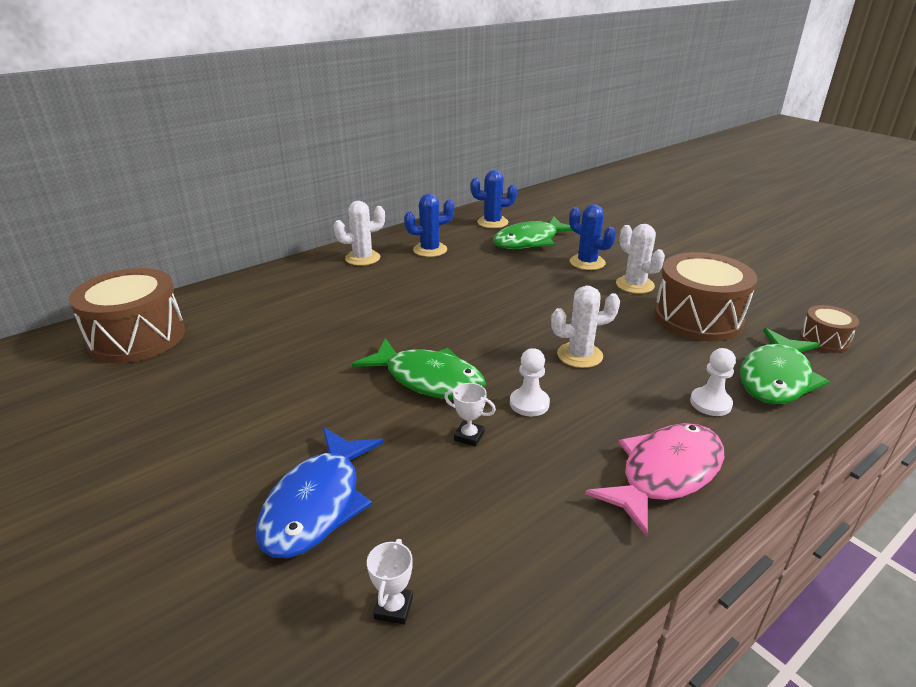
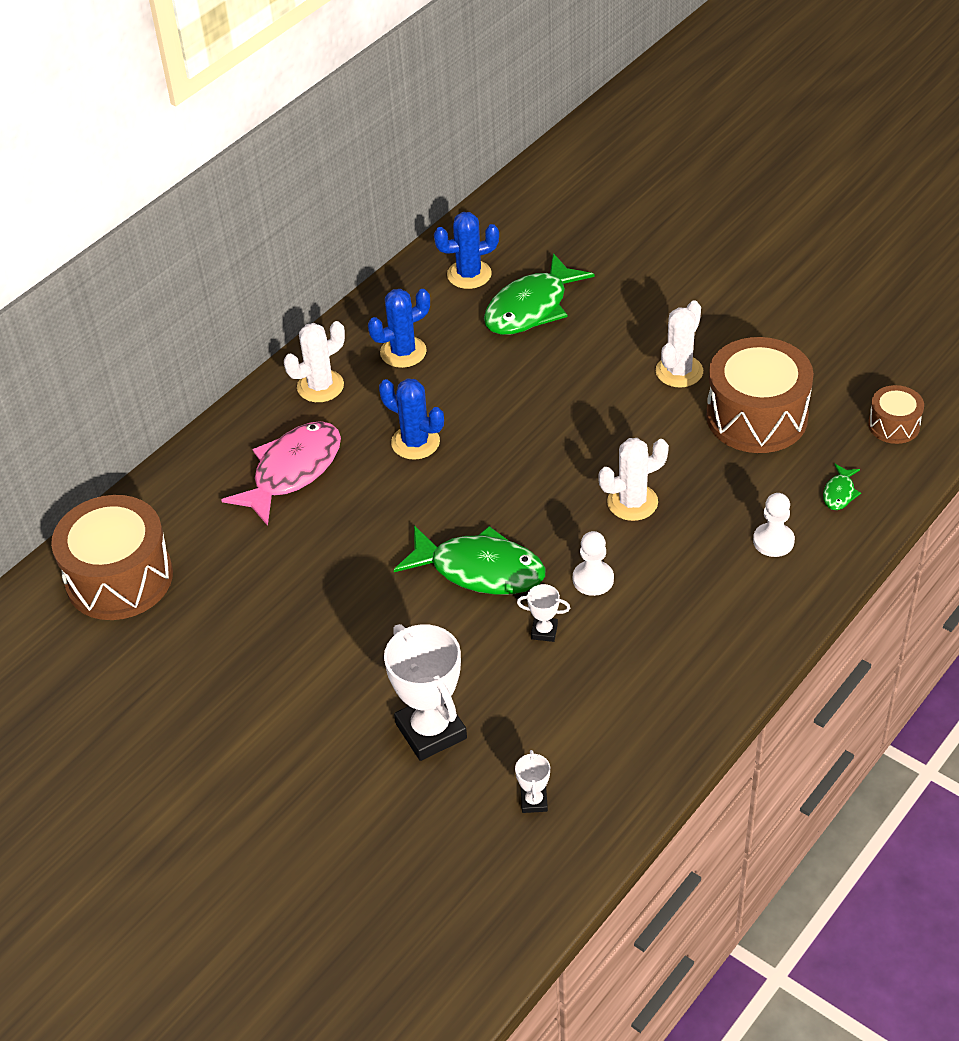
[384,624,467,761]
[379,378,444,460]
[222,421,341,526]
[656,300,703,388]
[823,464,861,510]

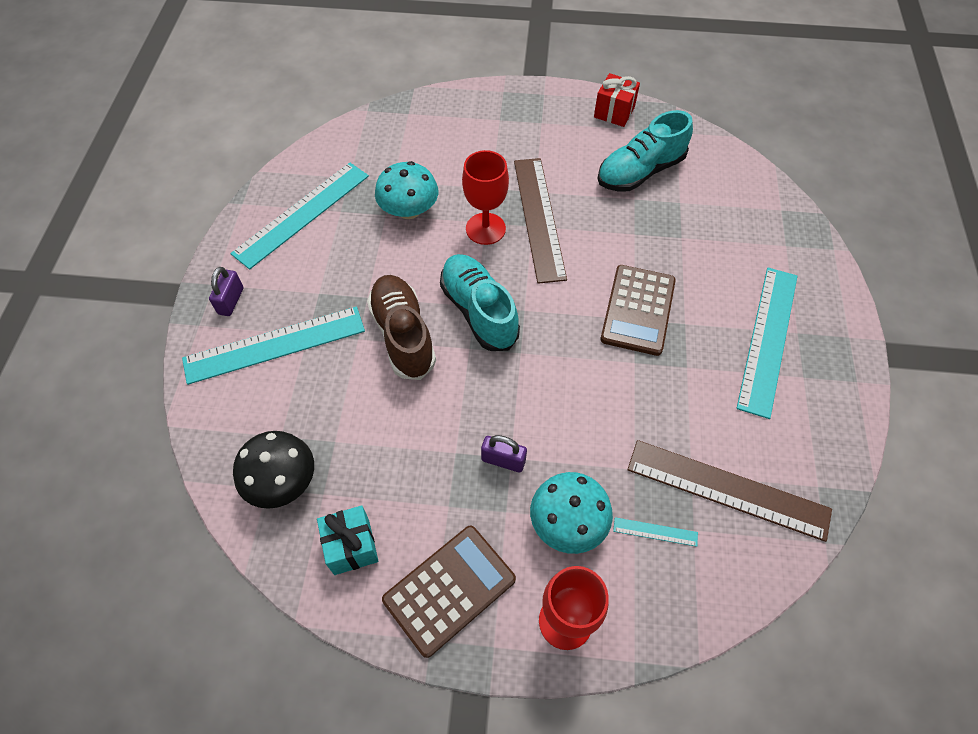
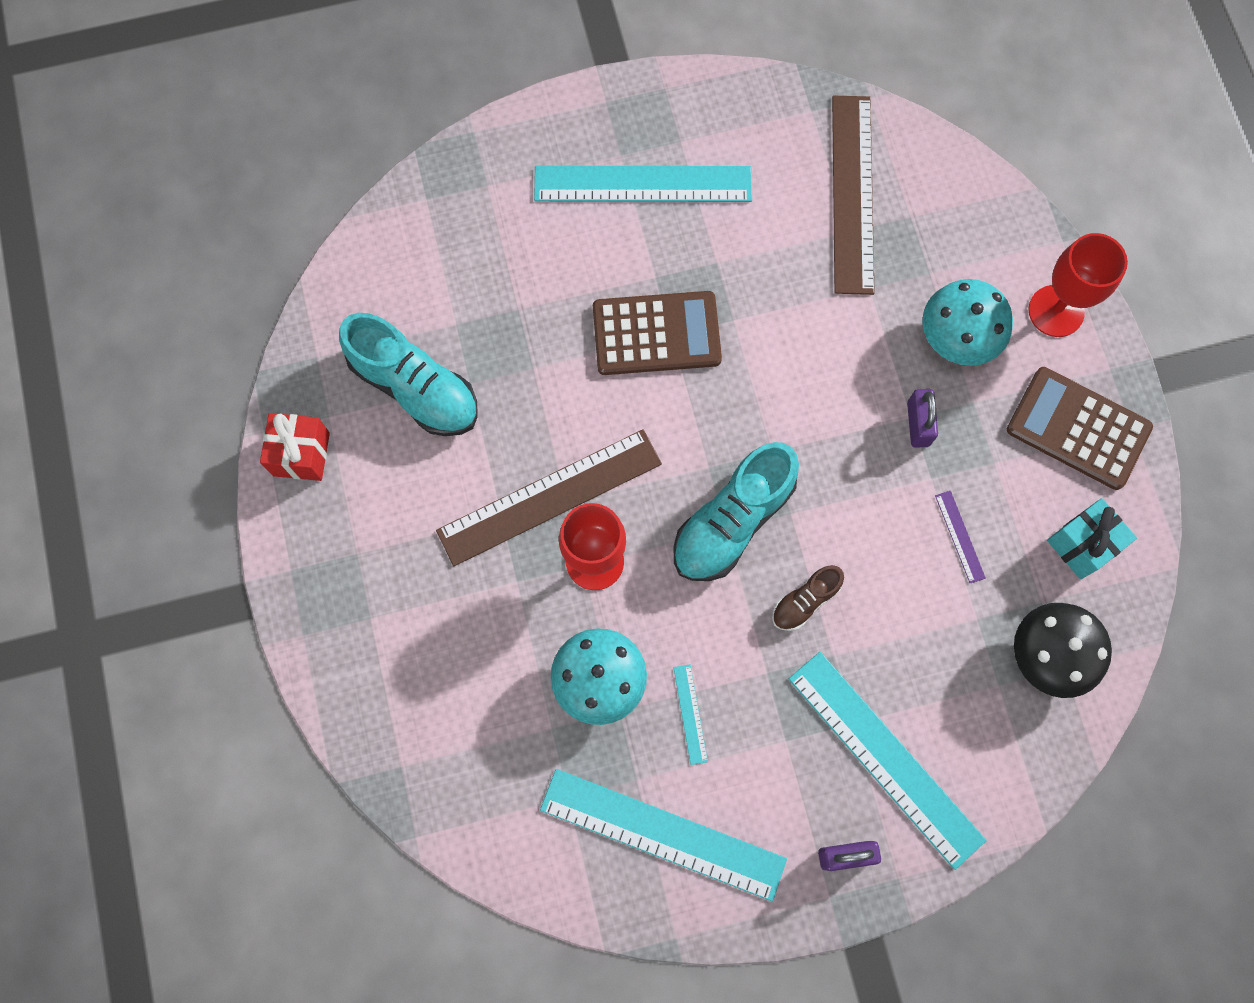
[772,565,844,631]
[673,664,708,765]
[935,491,986,583]

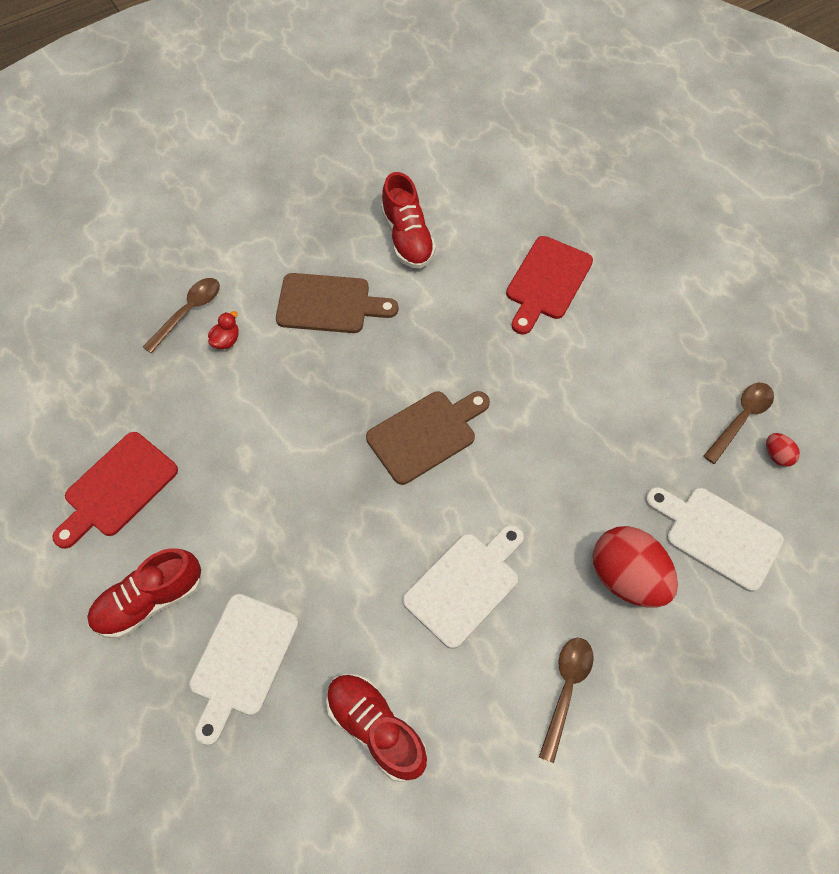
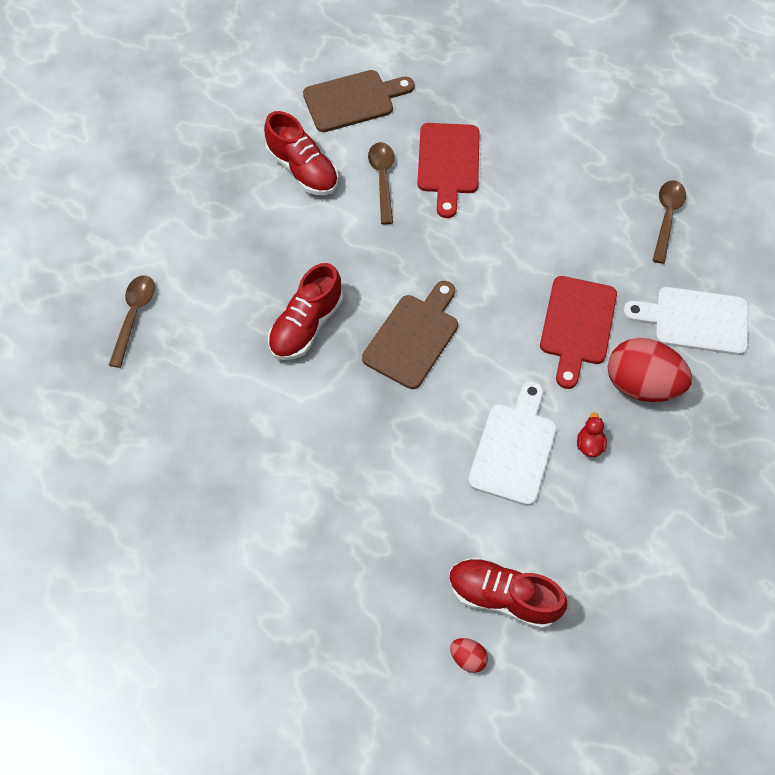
[540,276,617,389]
[268,263,343,360]
[189,594,299,746] (first image)
[577,412,607,457]
[303,70,414,132]
[368,142,394,224]
[450,638,488,673]

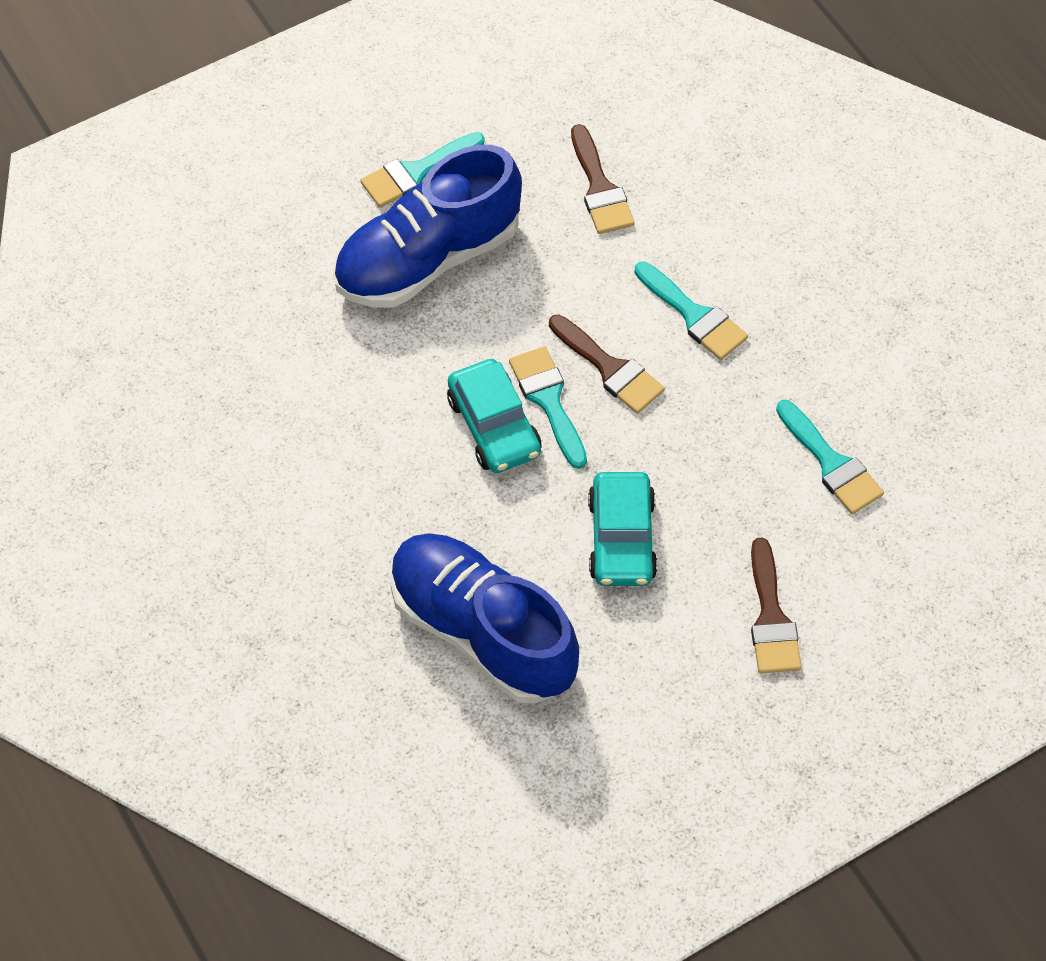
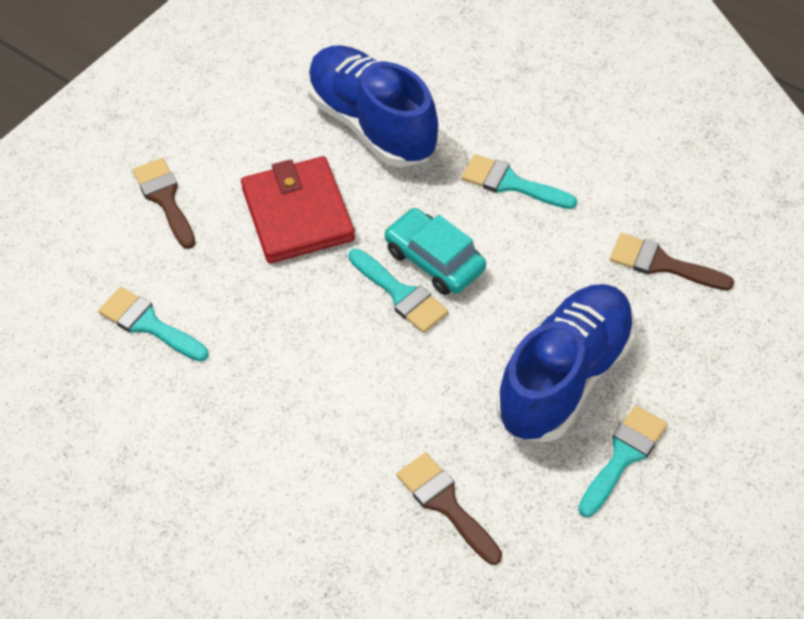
[307,45,438,167]
[610,233,734,290]
[241,156,355,263]
[461,154,577,209]

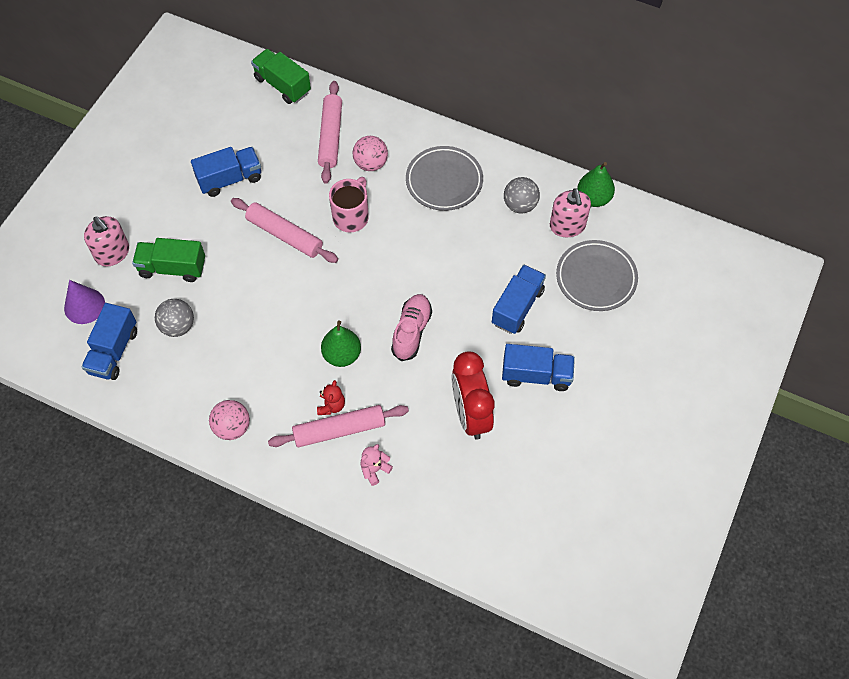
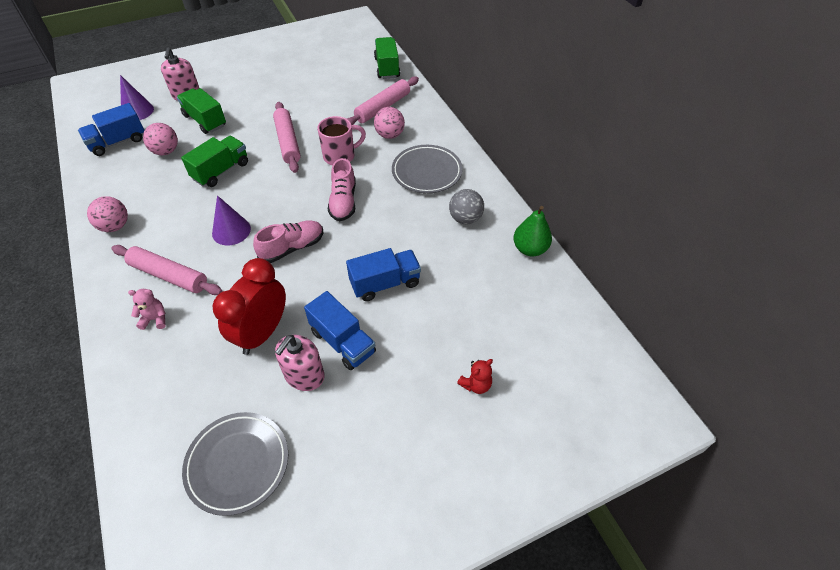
[143,123,178,155]
[191,147,261,197] (first image)
[457,359,493,394]
[212,195,251,245]
[275,335,325,391]
[182,412,288,516]
[181,136,248,187]
[328,158,356,222]

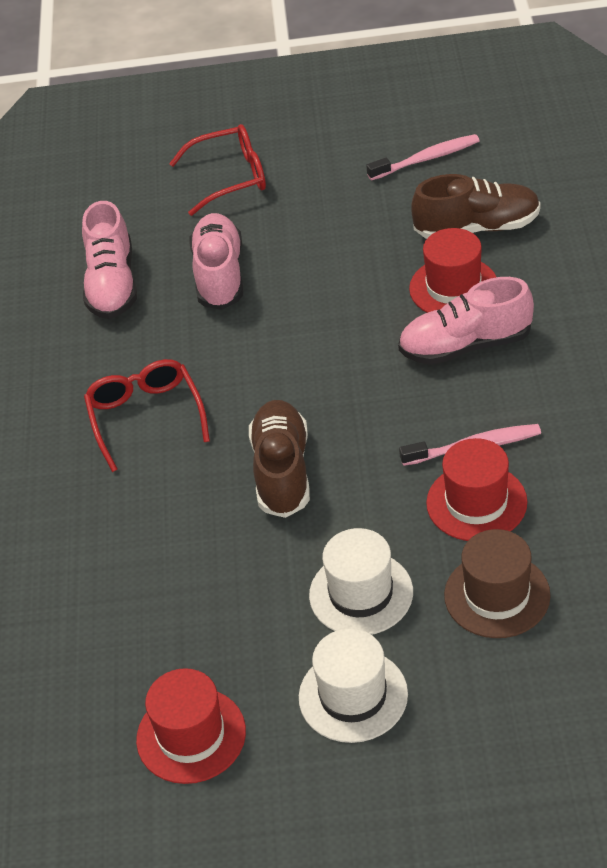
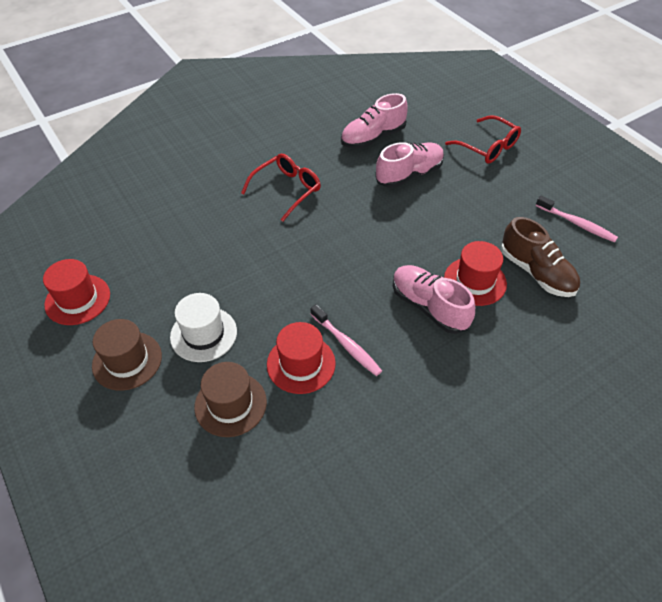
[249,400,310,518] (first image)
[92,319,162,391]

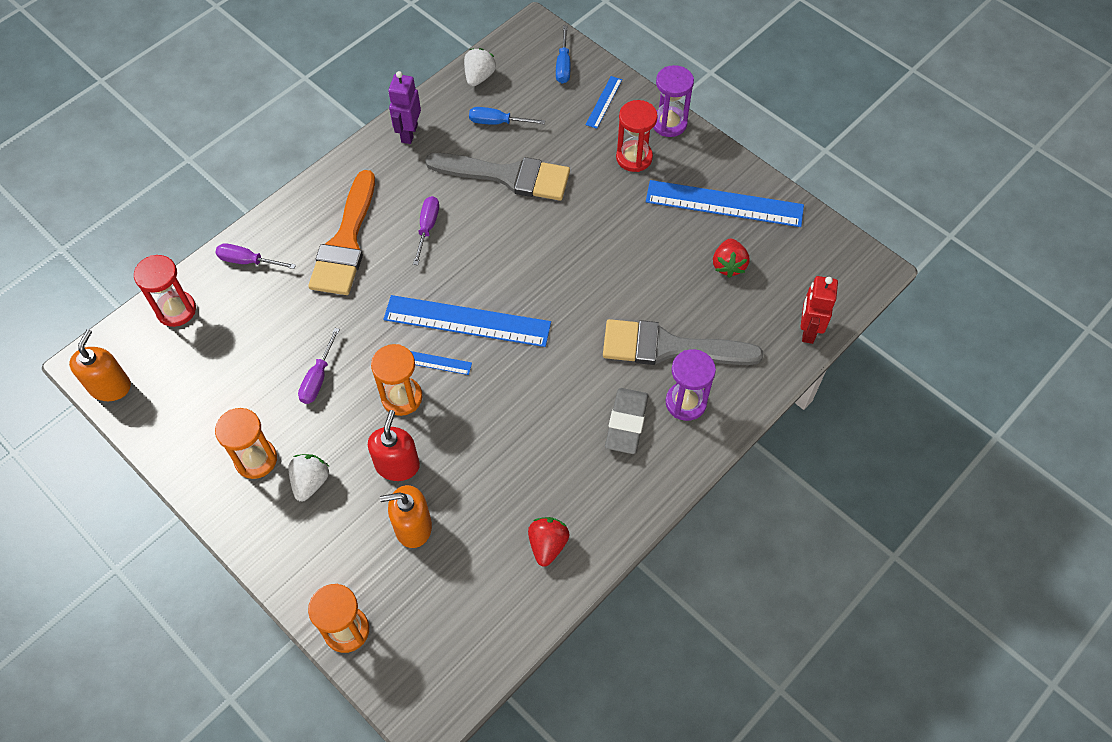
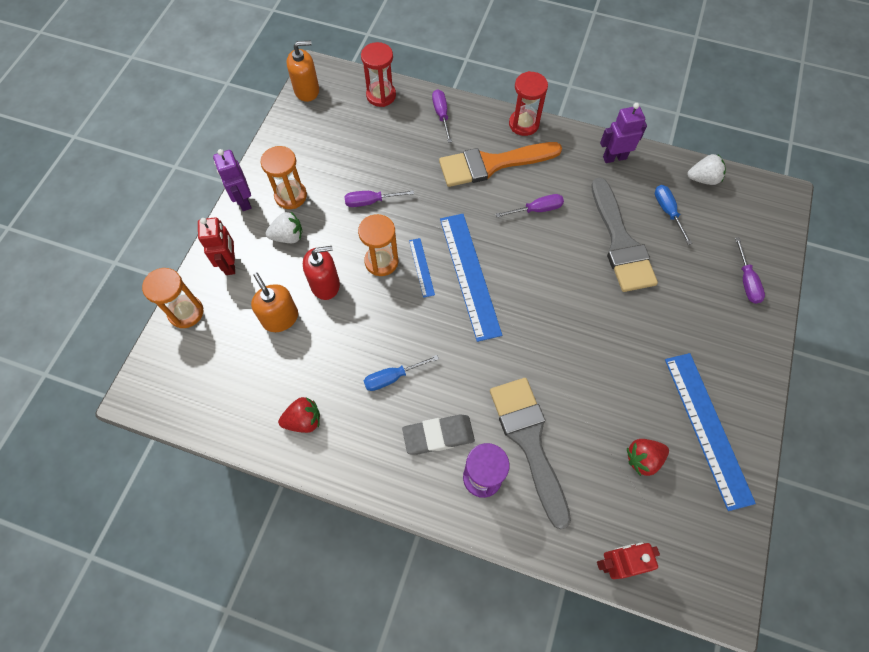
[364,355,439,391]
[735,237,765,304]
[509,71,548,136]
[653,65,694,137] (first image)
[198,217,235,275]
[213,149,252,211]

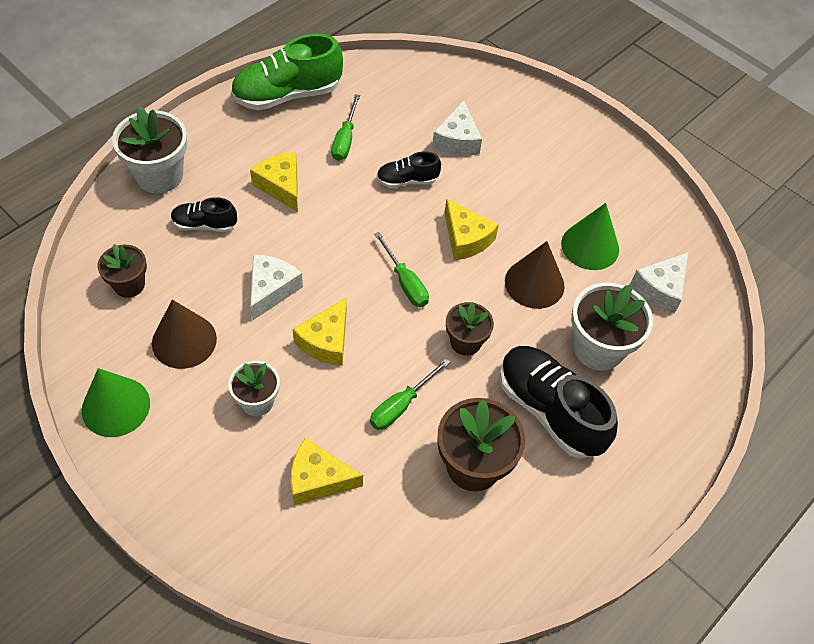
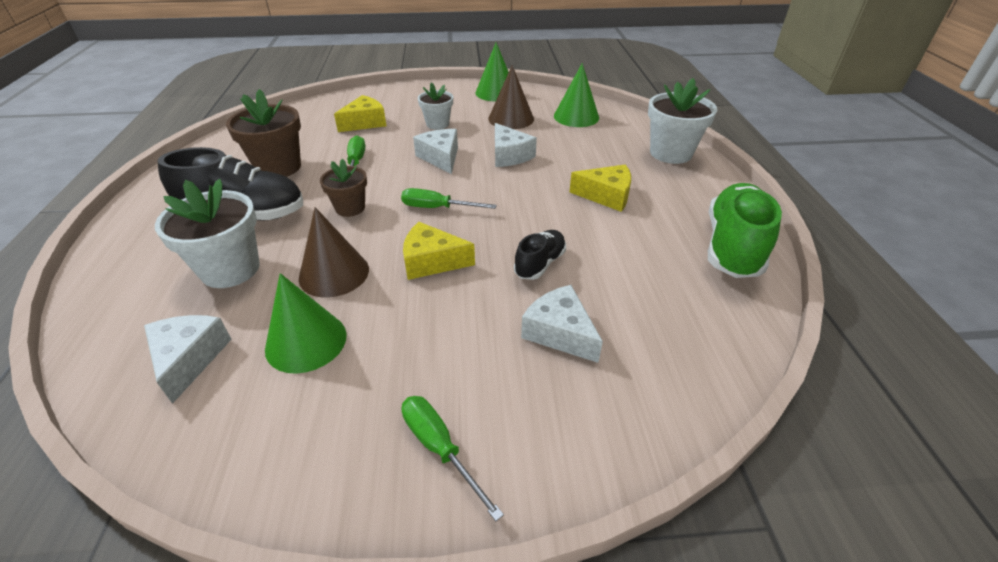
[554,63,599,127]
[171,197,237,232] (first image)
[413,129,458,174]
[402,396,504,521]

